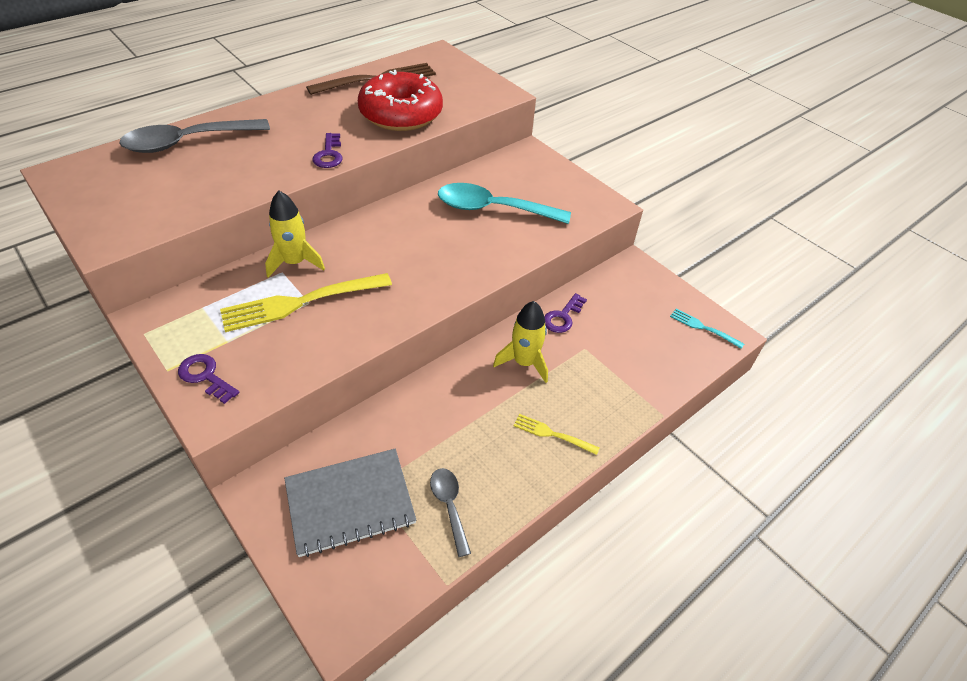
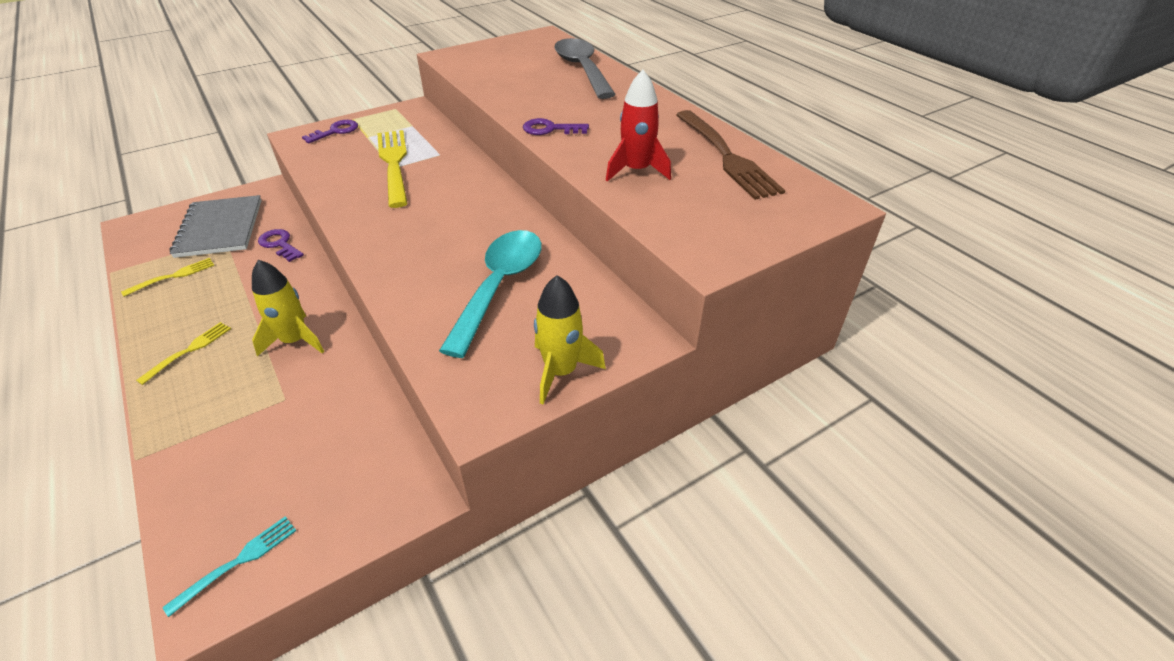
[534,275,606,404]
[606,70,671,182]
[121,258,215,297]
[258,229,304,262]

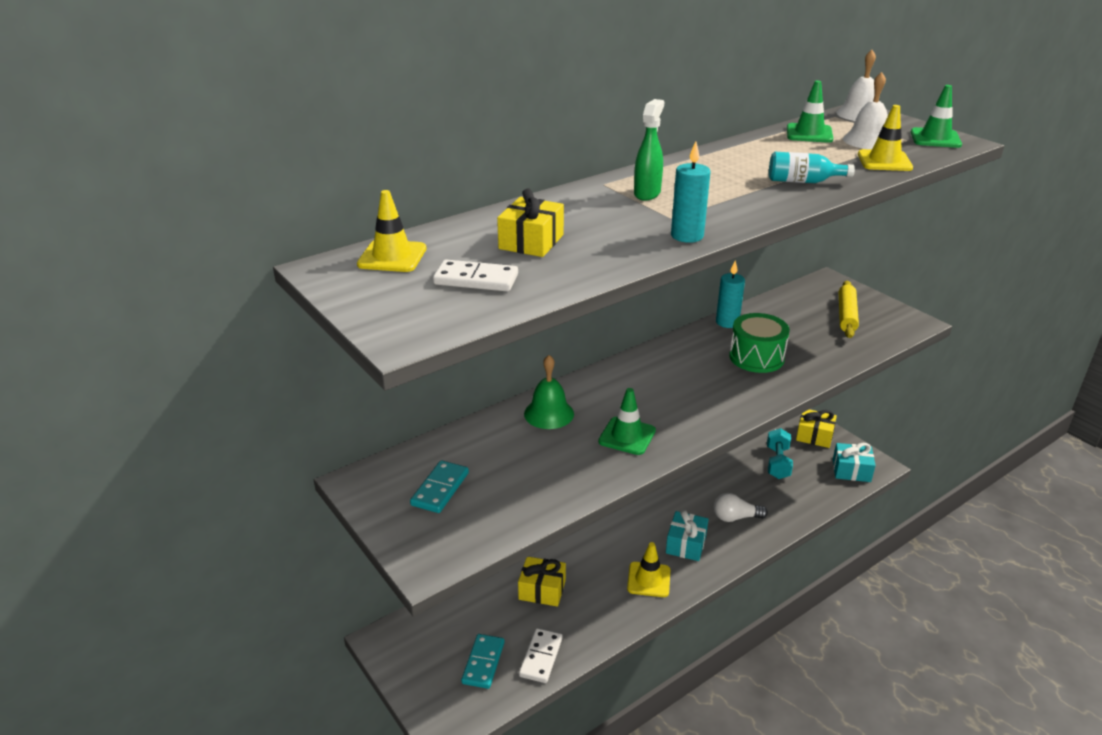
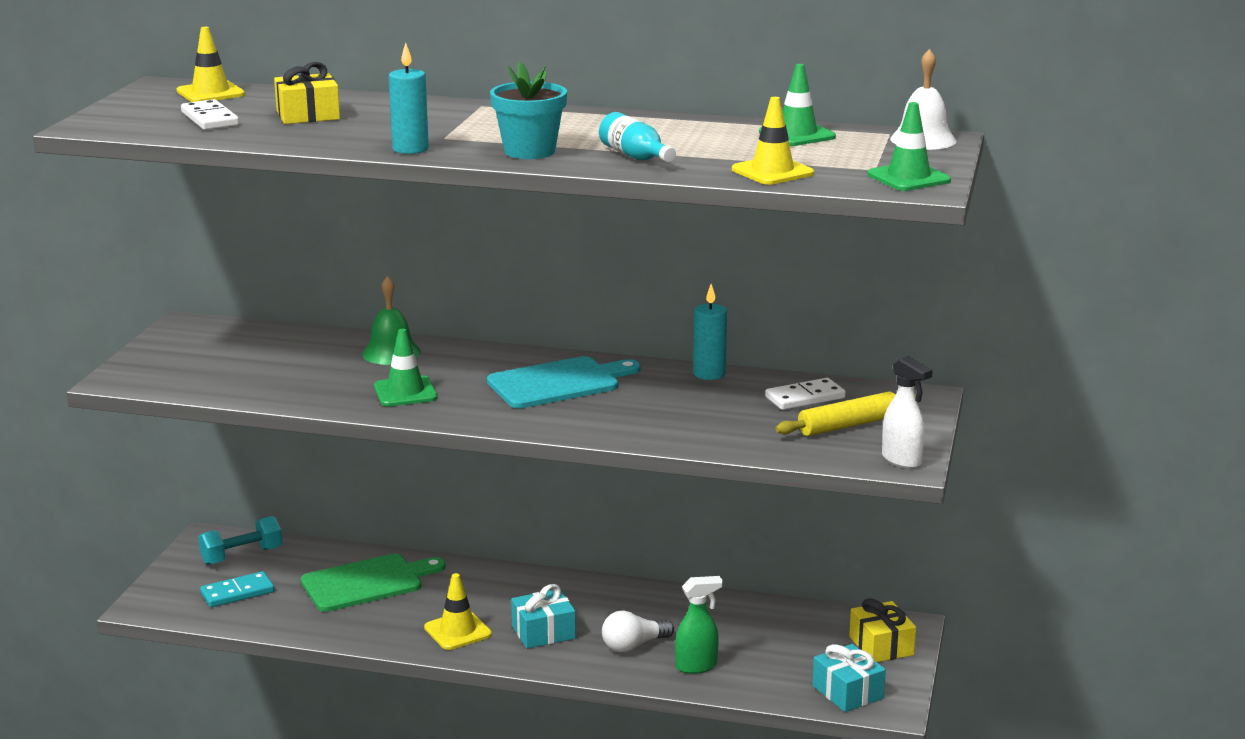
[410,460,469,513] (first image)
[301,554,445,612]
[765,378,846,410]
[675,576,723,674]
[602,610,674,652]
[729,313,790,373] (first image)
[198,516,282,565]
[843,72,888,149] (first image)
[487,356,641,408]
[490,62,567,159]
[882,356,933,469]

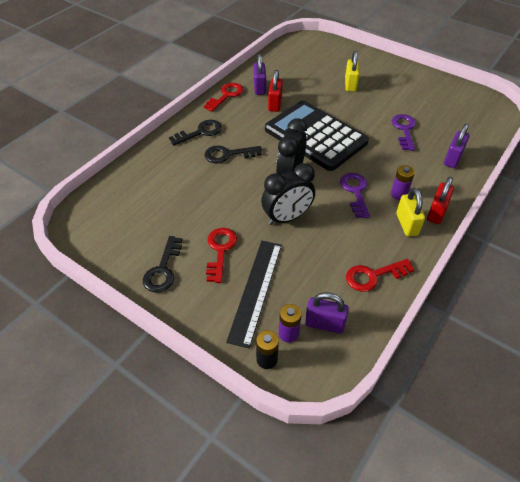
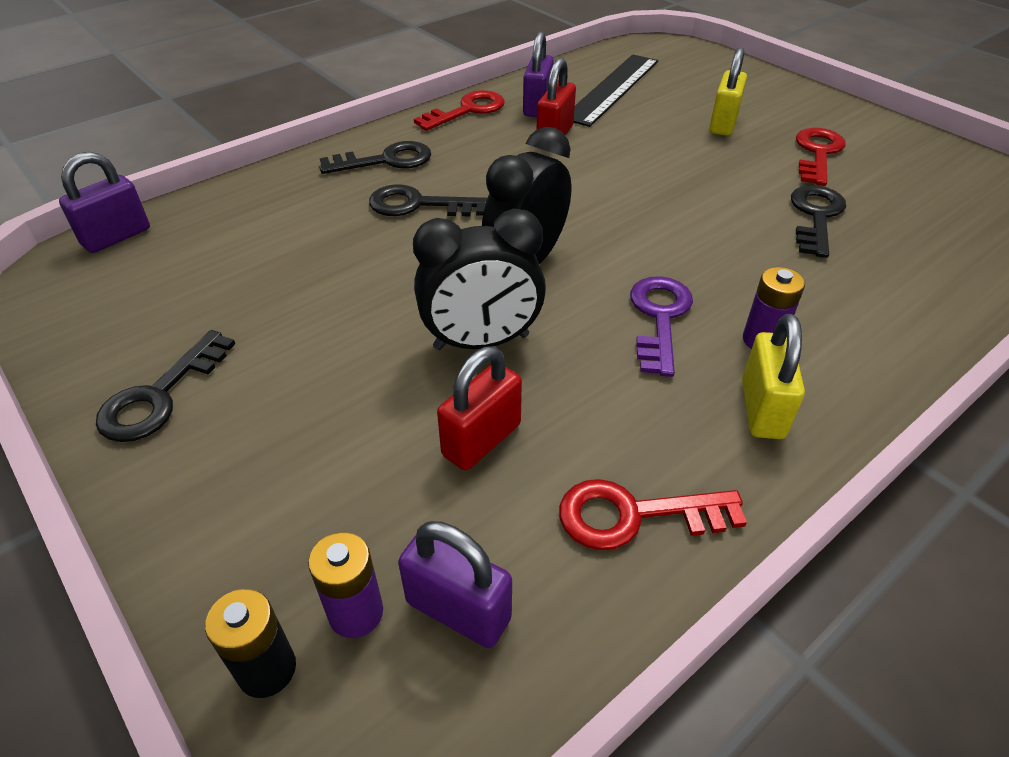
[796,128,846,186]
[574,54,658,127]
[265,101,369,171] (first image)
[791,185,846,258]
[437,346,522,470]
[59,152,150,253]

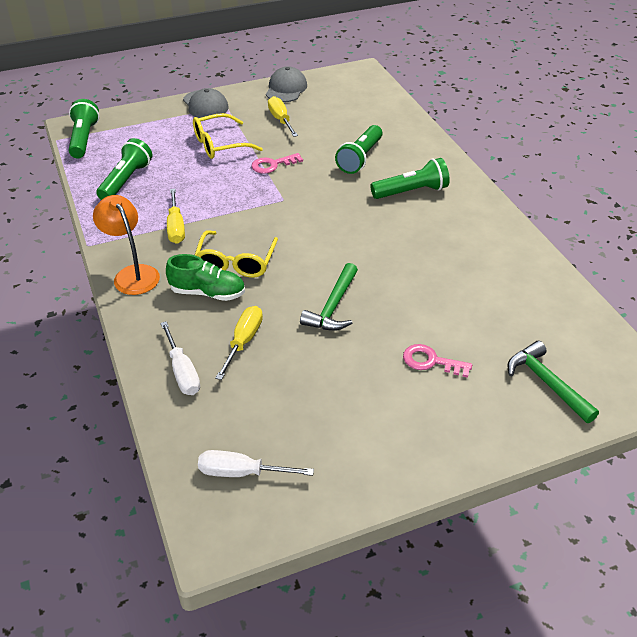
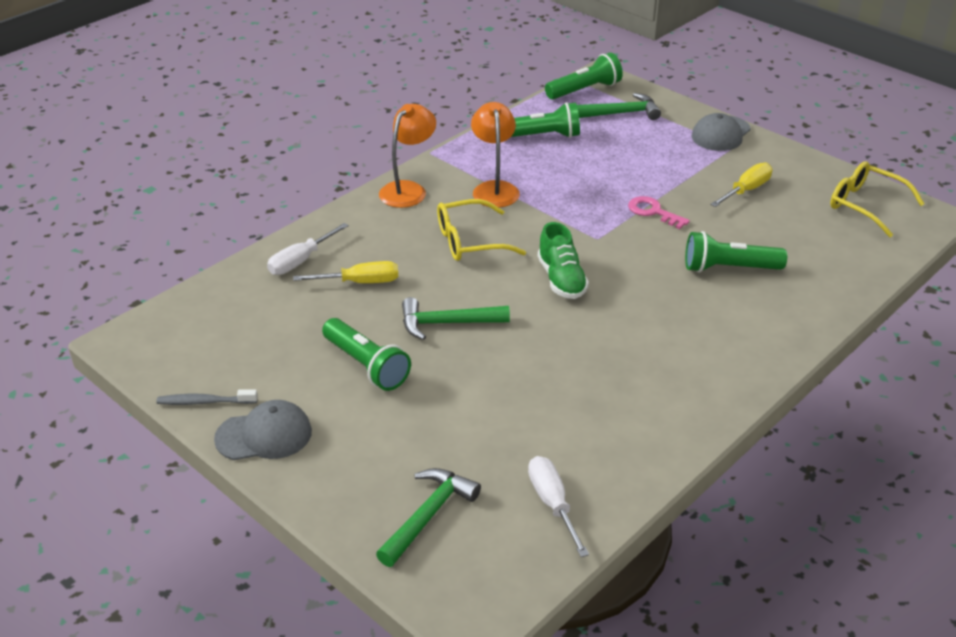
[538,222,589,299]
[471,102,520,208]
[830,161,925,237]
[528,456,589,557]
[214,400,312,460]
[322,318,411,391]
[403,344,472,378] (first image)
[156,389,258,405]
[577,93,661,120]

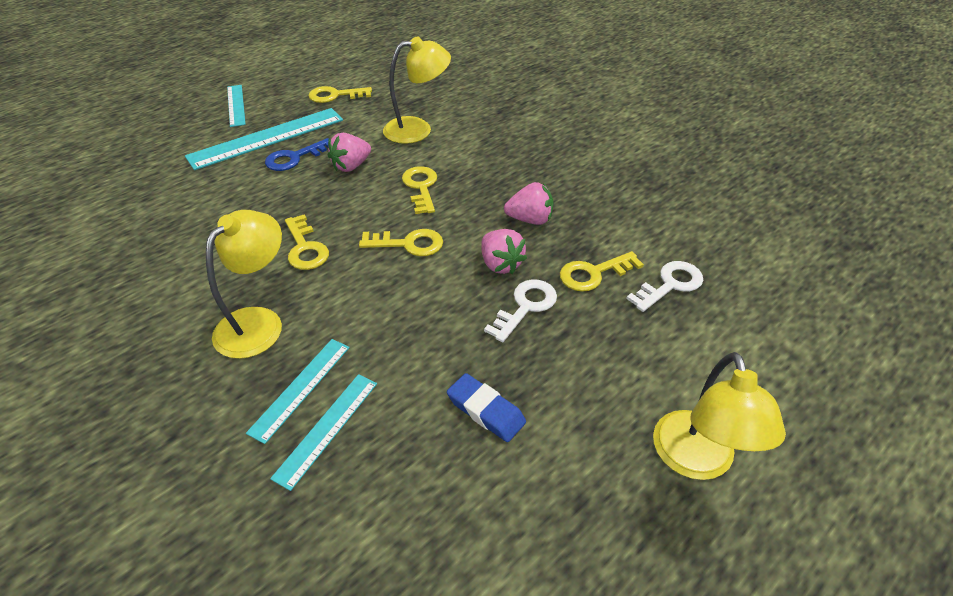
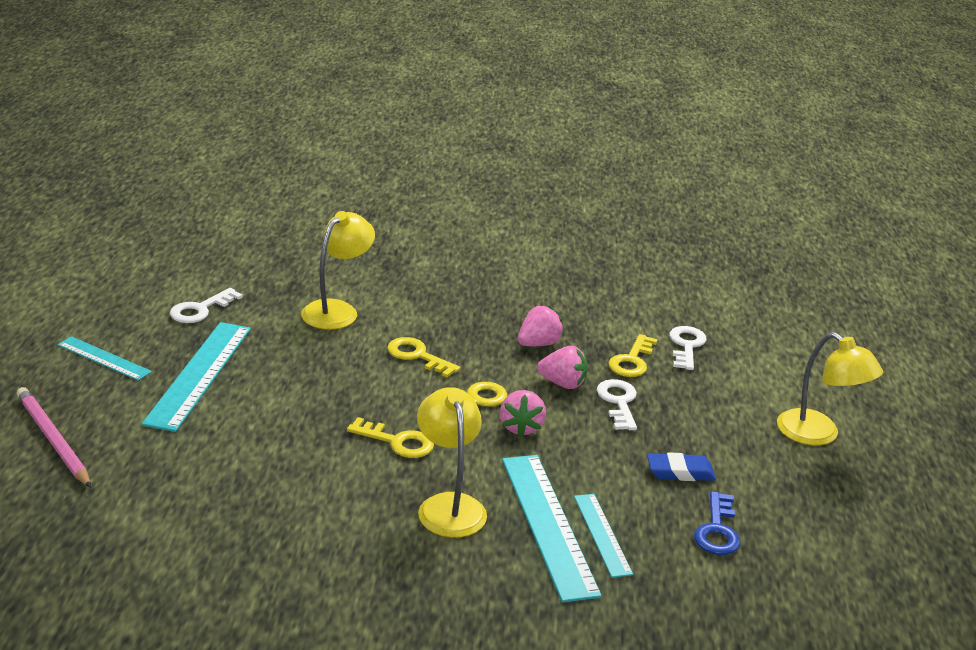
[502,455,602,602]
[694,491,740,555]
[170,288,243,323]
[500,390,546,437]
[17,387,91,488]

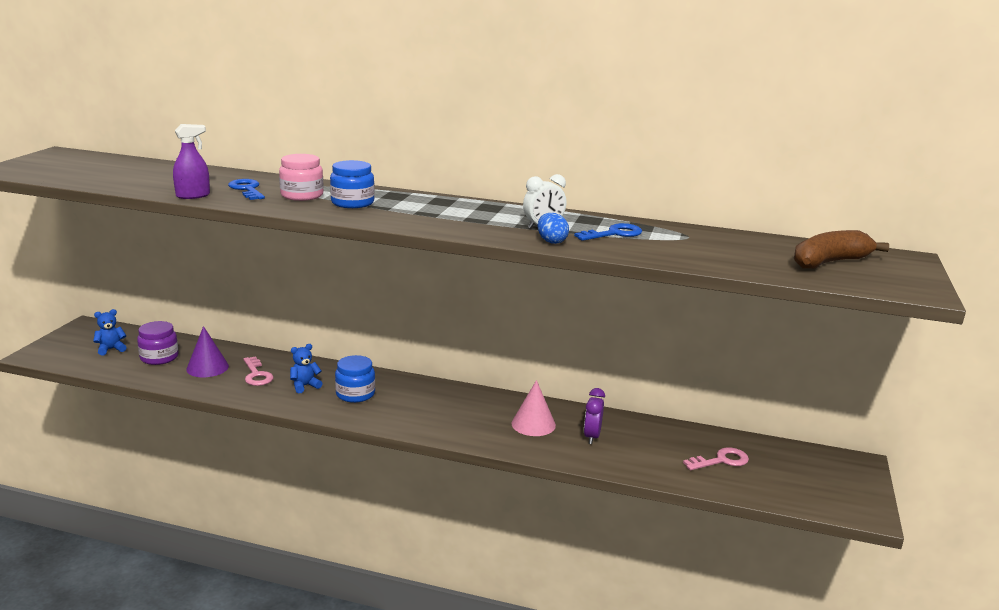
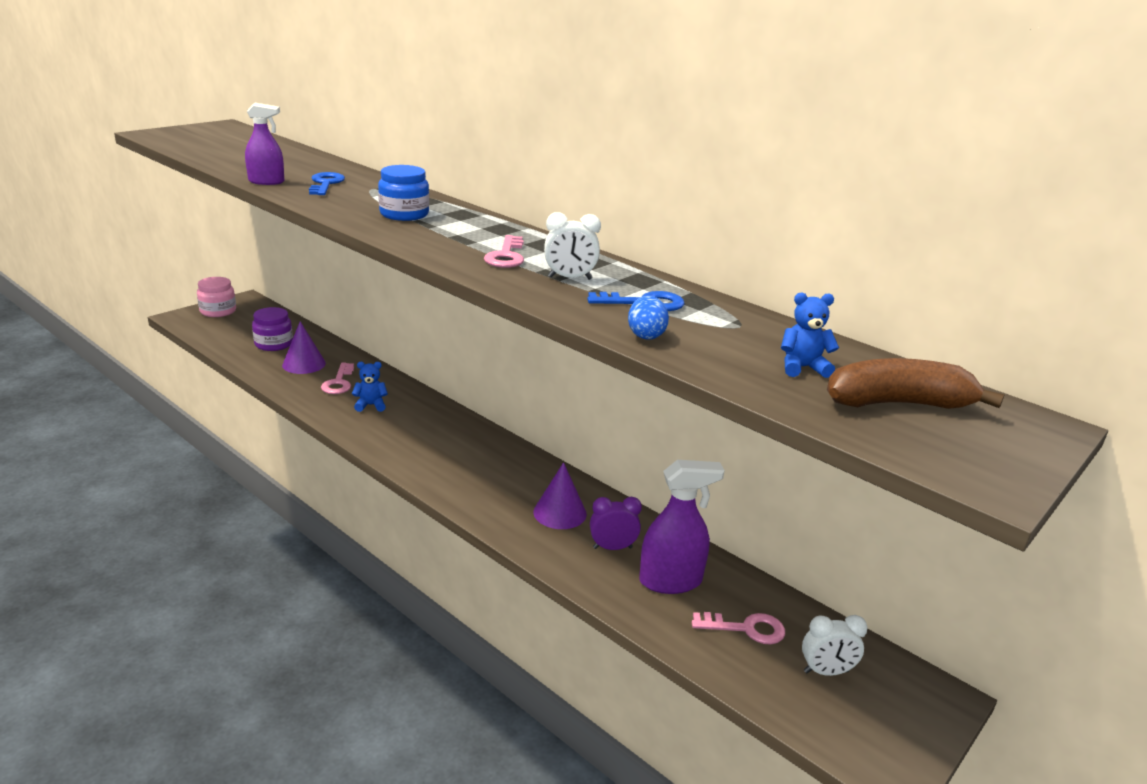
[781,293,839,378]
[197,277,236,317]
[335,355,375,403] (first image)
[533,462,587,529]
[628,296,669,340]
[590,497,642,550]
[484,235,524,268]
[639,460,725,594]
[802,615,868,676]

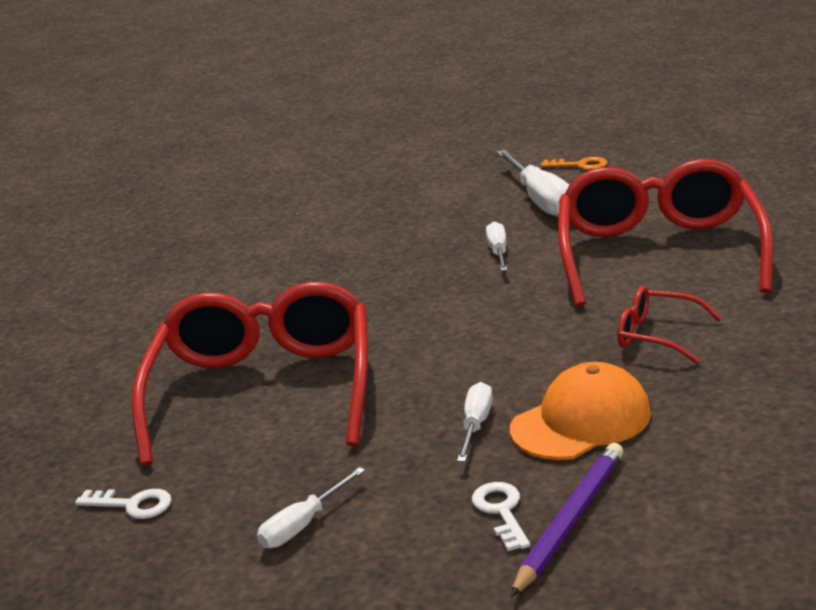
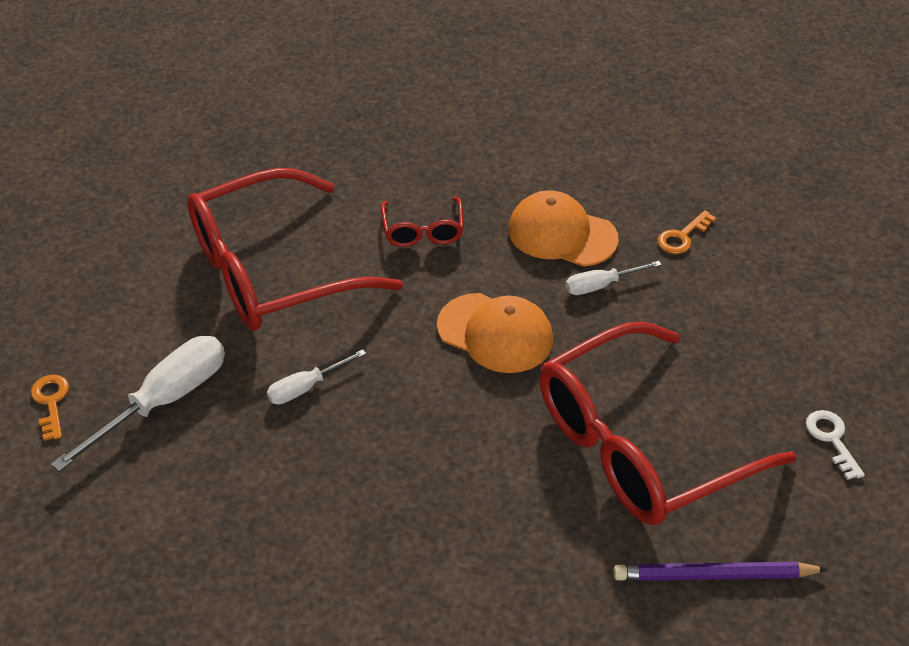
[257,467,365,548] (first image)
[657,210,716,254]
[613,562,828,581]
[437,293,553,373]

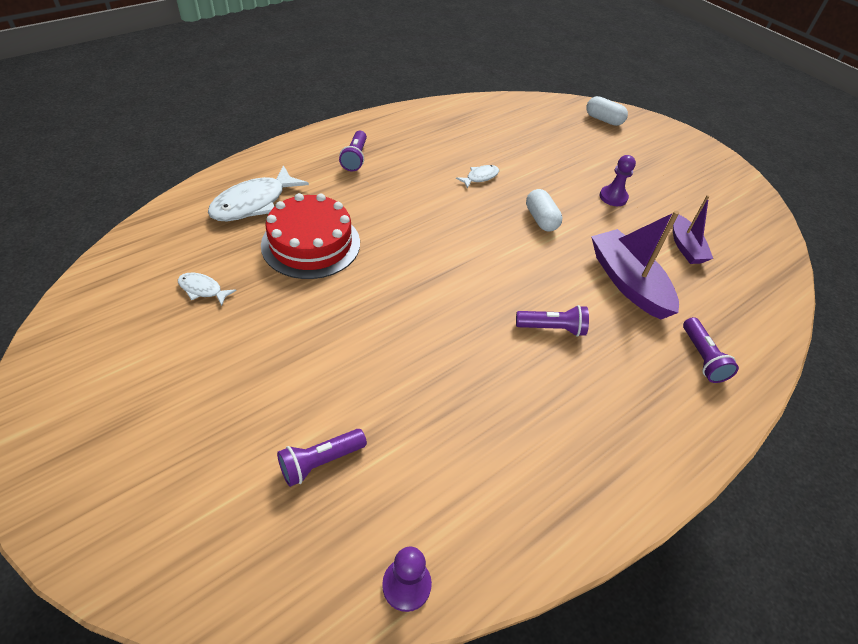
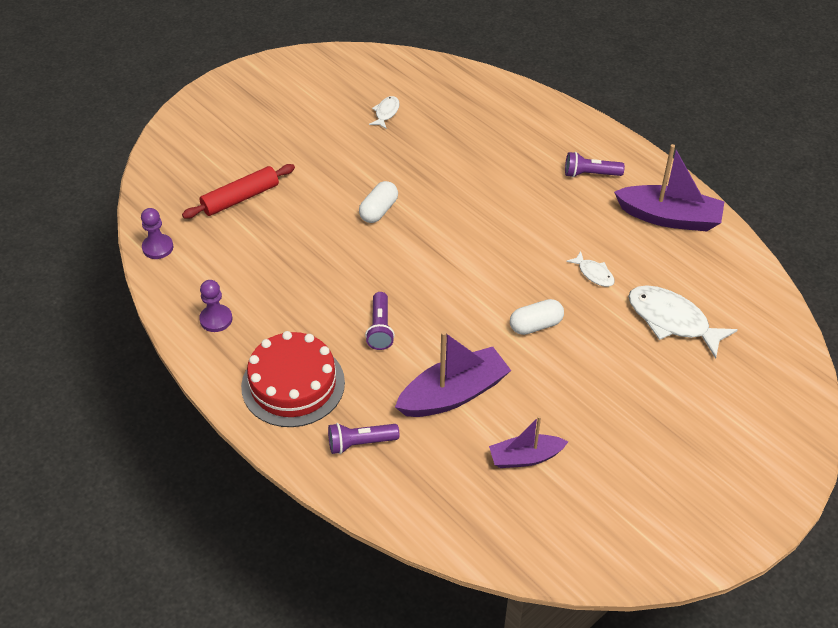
[628,285,737,359]
[241,331,345,427]
[182,164,295,219]
[359,181,398,223]
[199,280,232,332]
[614,144,725,232]

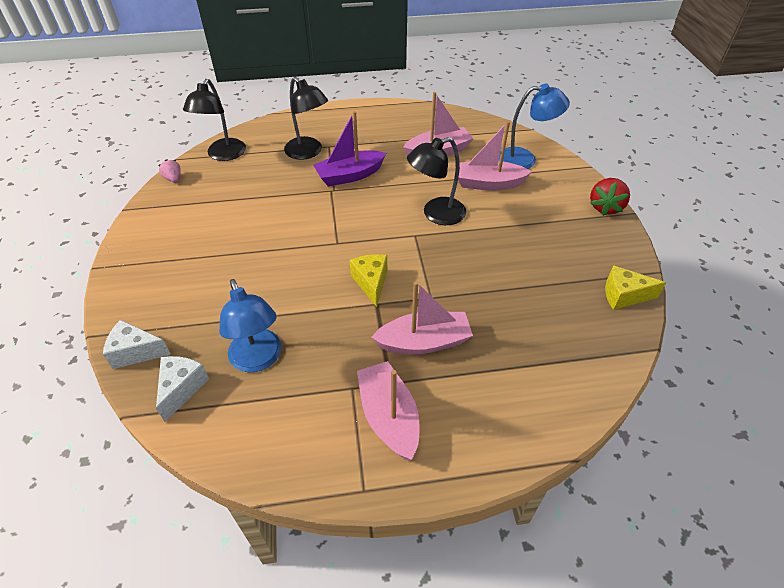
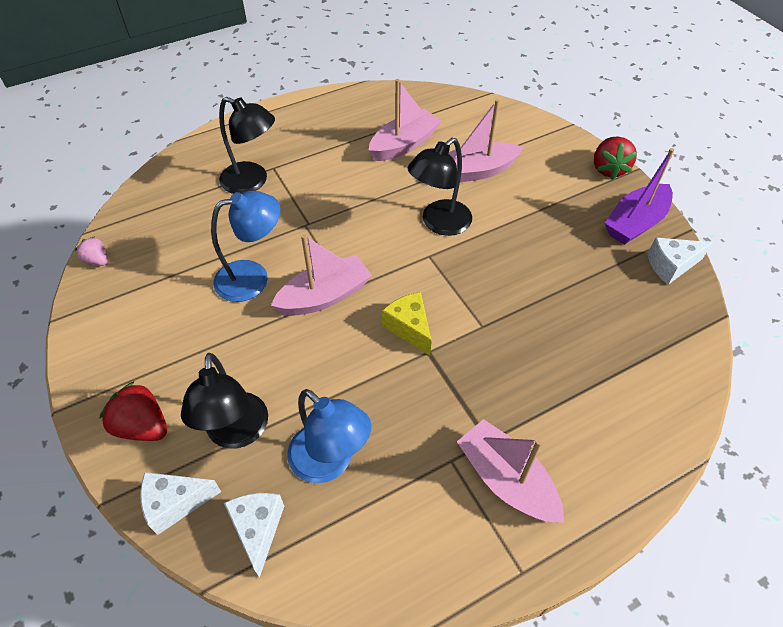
[181,353,268,448]
[605,148,674,245]
[271,234,372,316]
[211,191,280,302]
[647,237,712,285]
[99,381,167,441]

